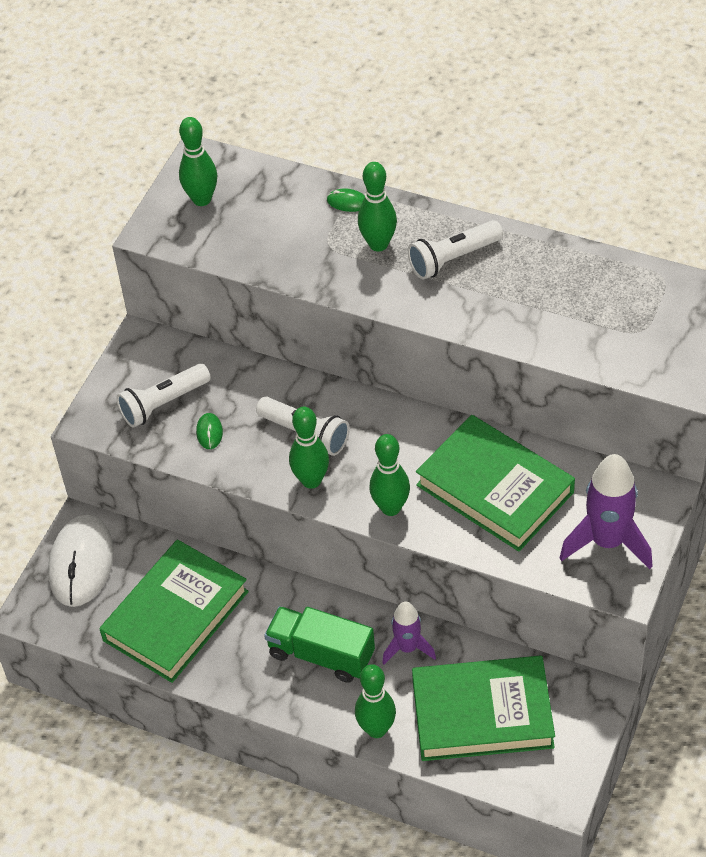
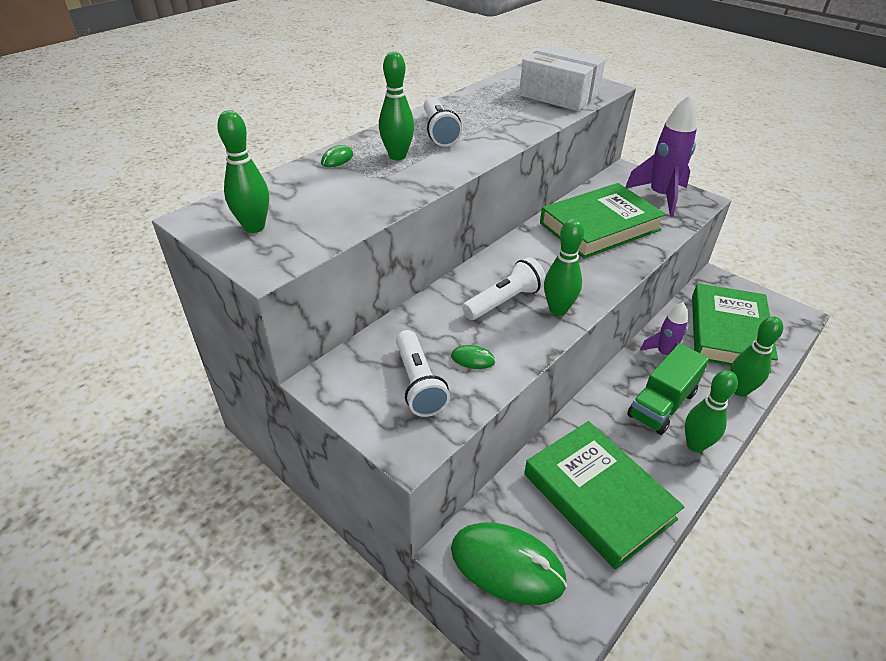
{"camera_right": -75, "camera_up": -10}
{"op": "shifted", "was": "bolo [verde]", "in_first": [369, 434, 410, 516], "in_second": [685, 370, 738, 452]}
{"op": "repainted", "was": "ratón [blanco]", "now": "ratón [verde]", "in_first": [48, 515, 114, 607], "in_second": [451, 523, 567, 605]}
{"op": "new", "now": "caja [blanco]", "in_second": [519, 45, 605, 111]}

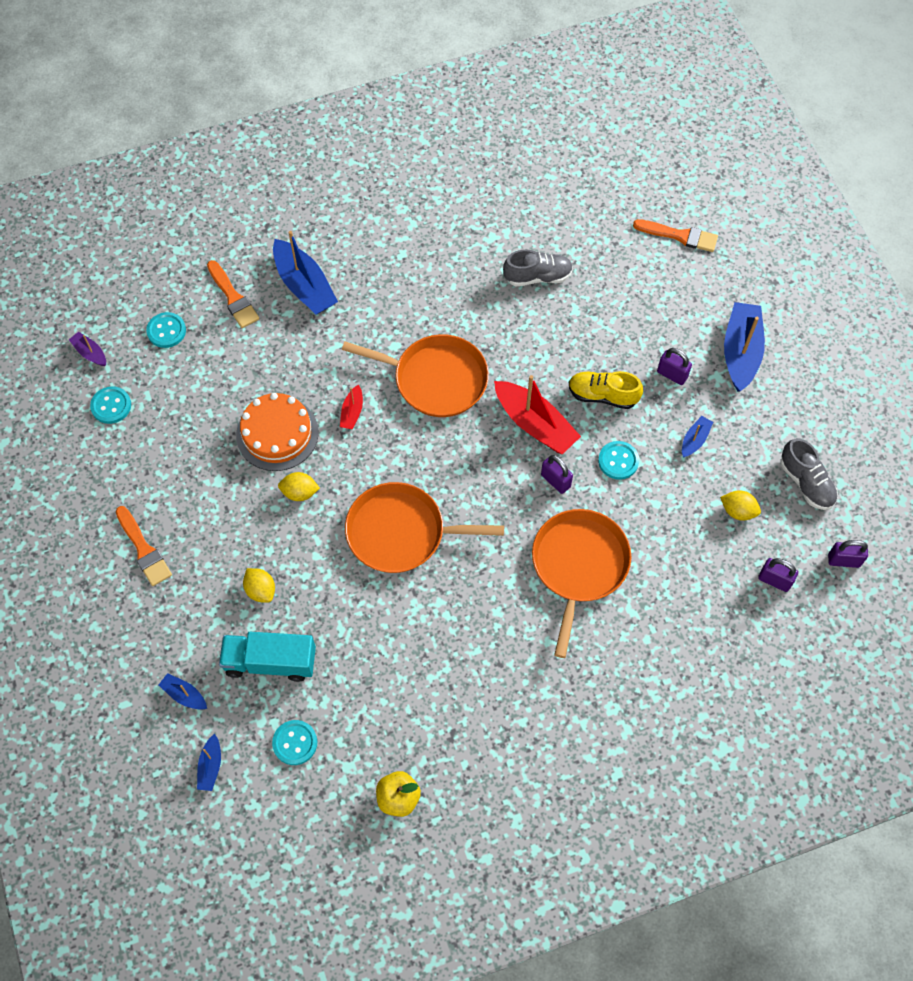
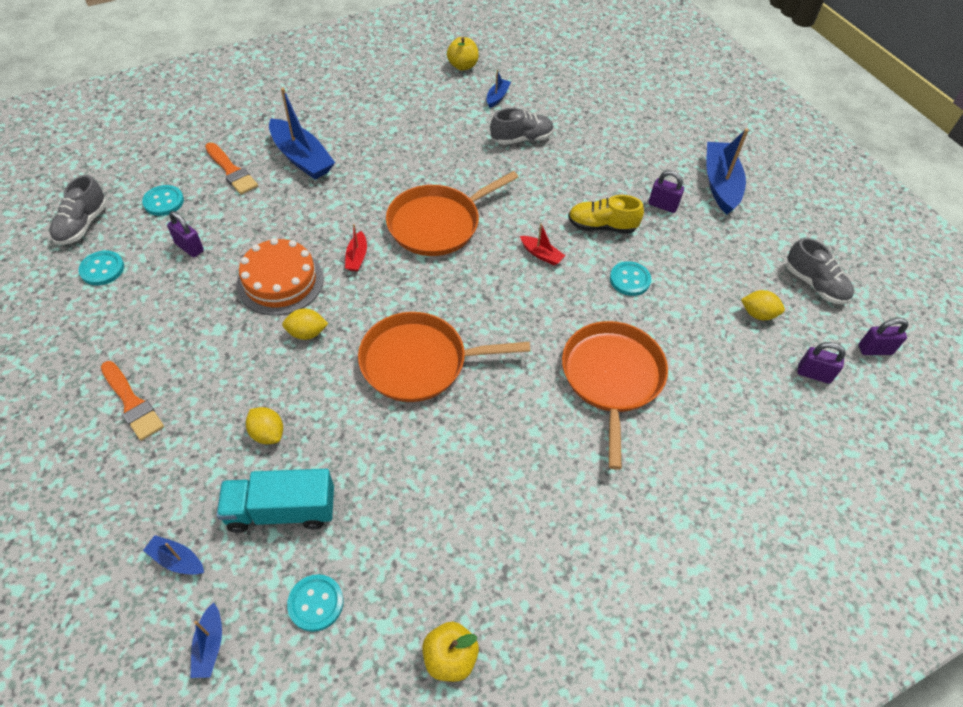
{"camera_right": -10, "camera_up": -10}
{"op": "gone", "was": "pincel [naranja]", "in_first": [633, 219, 718, 252]}
{"op": "swapped", "was": "barco [morado]", "now": "zapato [gris]", "in_first": [69, 332, 106, 366], "in_second": [50, 175, 107, 245]}
{"op": "rotated", "was": "sartén [naranja]", "in_first": [342, 334, 489, 417], "in_second": [386, 171, 519, 256], "clockwise": 135}
{"op": "scaled", "was": "barco [rojo]", "in_first": [494, 375, 581, 454], "in_second": [520, 223, 565, 266], "ratio": 0.49}
{"op": "shifted", "was": "barco [azul]", "in_first": [682, 416, 713, 457], "in_second": [487, 70, 511, 108]}
{"op": "shifted", "was": "candado [morado]", "in_first": [541, 455, 573, 494], "in_second": [167, 211, 204, 257]}
{"op": "new", "now": "manzana [amarillo]", "in_second": [447, 37, 479, 71]}

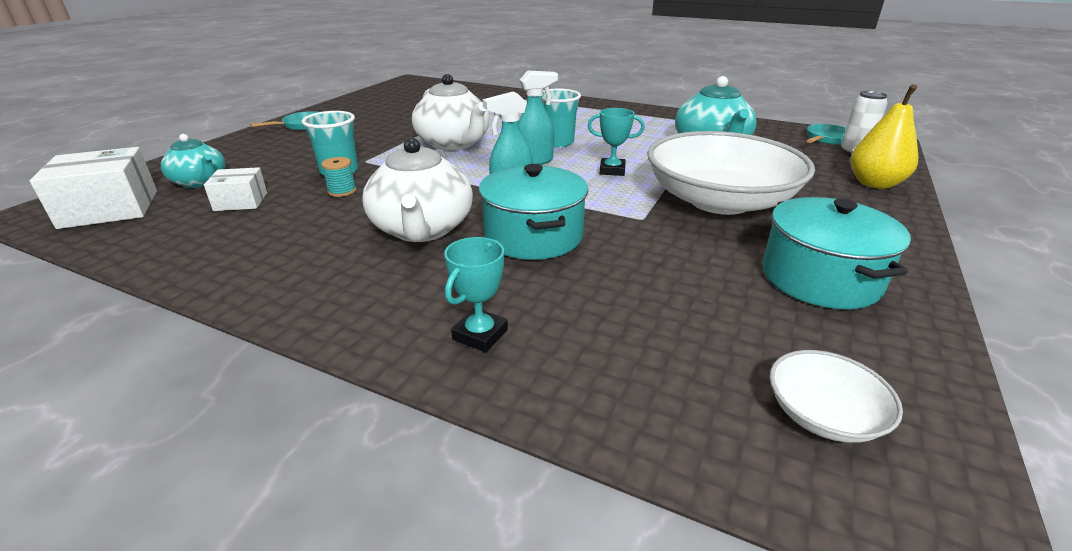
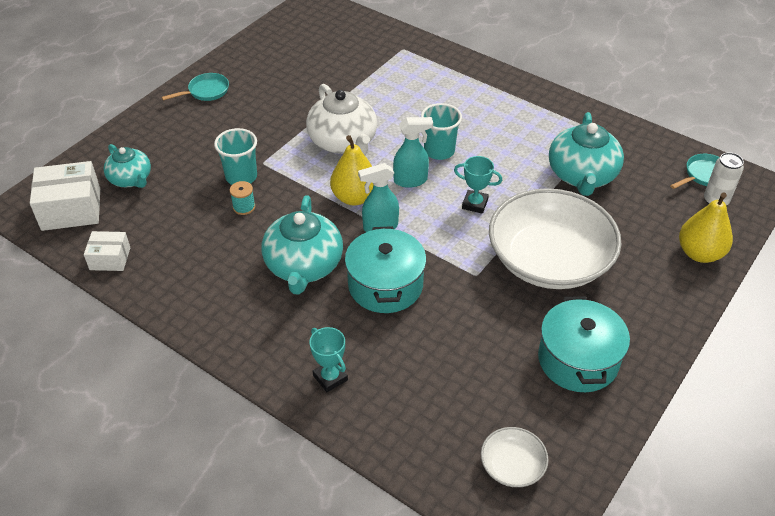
{"camera_right": 10, "camera_up": 15}
{"op": "repainted", "was": "tetera [blanco]", "now": "tetera [turquesa]", "in_first": [363, 137, 473, 242], "in_second": [261, 196, 343, 294]}
{"op": "shifted", "was": "caja [blanco]", "in_first": [204, 167, 267, 211], "in_second": [84, 231, 130, 271]}
{"op": "rotated", "was": "trofeo [turquesa]", "in_first": [444, 237, 508, 352], "in_second": [310, 327, 348, 392], "clockwise": -75}
{"op": "new", "now": "pera [amarillo]", "in_second": [330, 135, 374, 205]}

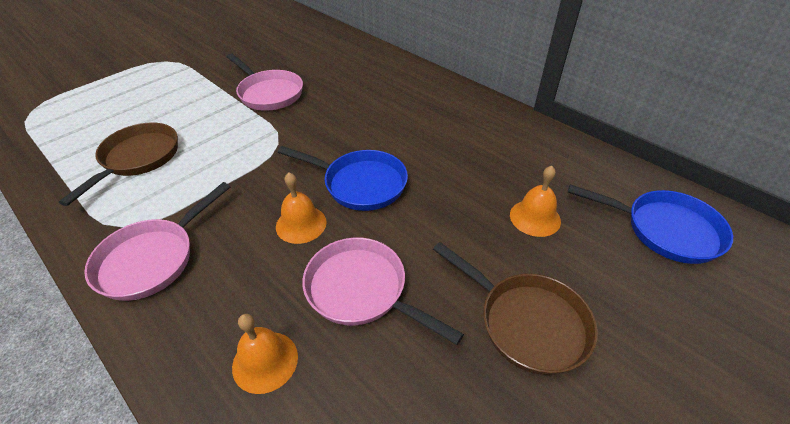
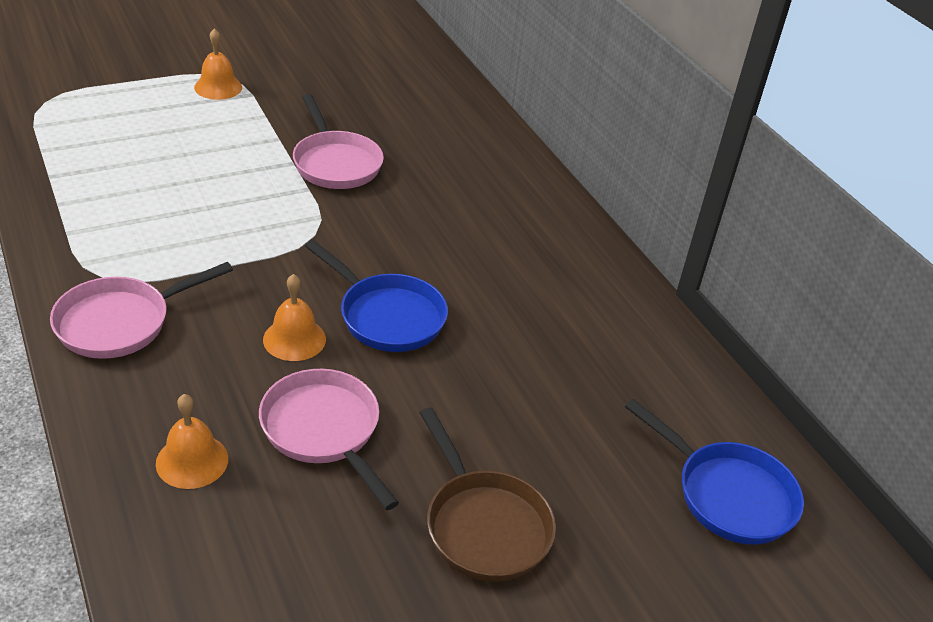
{"camera_right": 15, "camera_up": -5}
{"op": "gone", "was": "sartén [marrón]", "in_first": [59, 122, 178, 206]}
{"op": "shifted", "was": "campana [naranja]", "in_first": [510, 166, 561, 237], "in_second": [194, 28, 242, 100]}

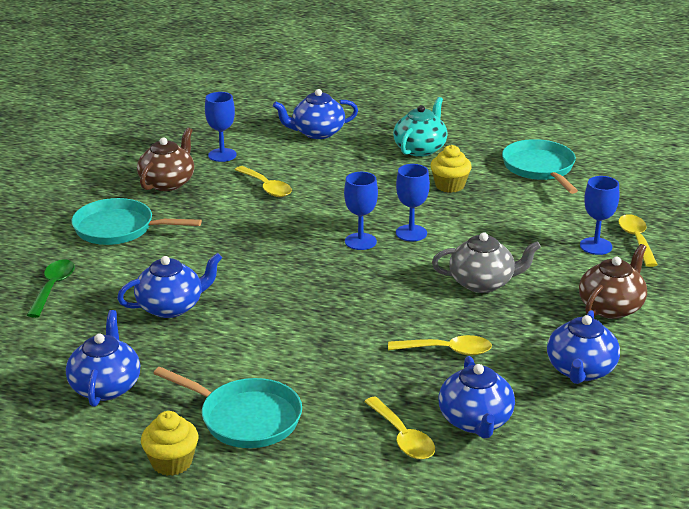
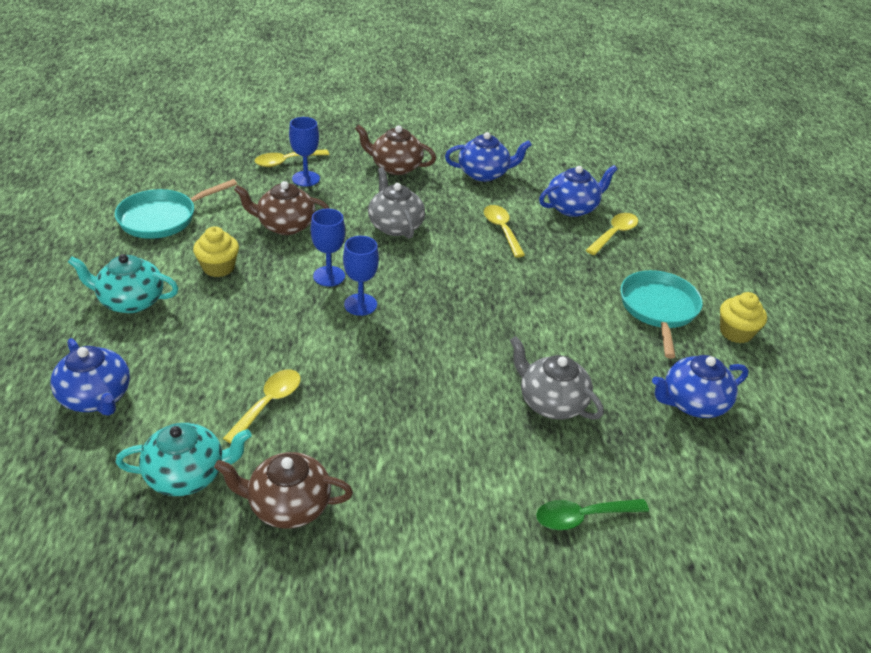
{"camera_right": -115, "camera_up": 10}
{"op": "swapped", "was": "copa [azul]", "now": "tetera [turquesa]", "in_first": [205, 92, 237, 162], "in_second": [115, 423, 252, 496]}
{"op": "gone", "was": "sartén [turquesa]", "in_first": [71, 198, 202, 245]}
{"op": "repainted", "was": "tetera [azul]", "now": "tetera [gris]", "in_first": [117, 253, 222, 318], "in_second": [510, 336, 604, 420]}
{"op": "new", "now": "tetera [marrón]", "in_second": [234, 181, 330, 235]}

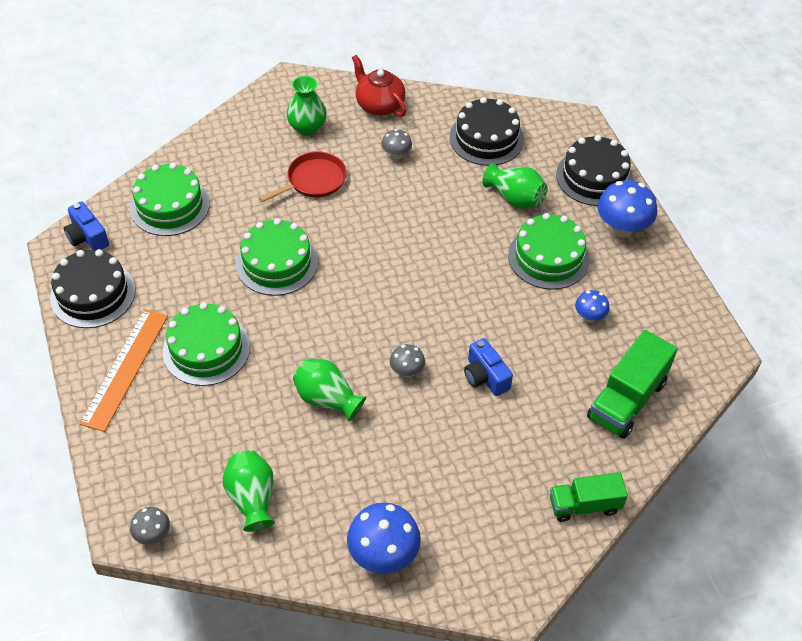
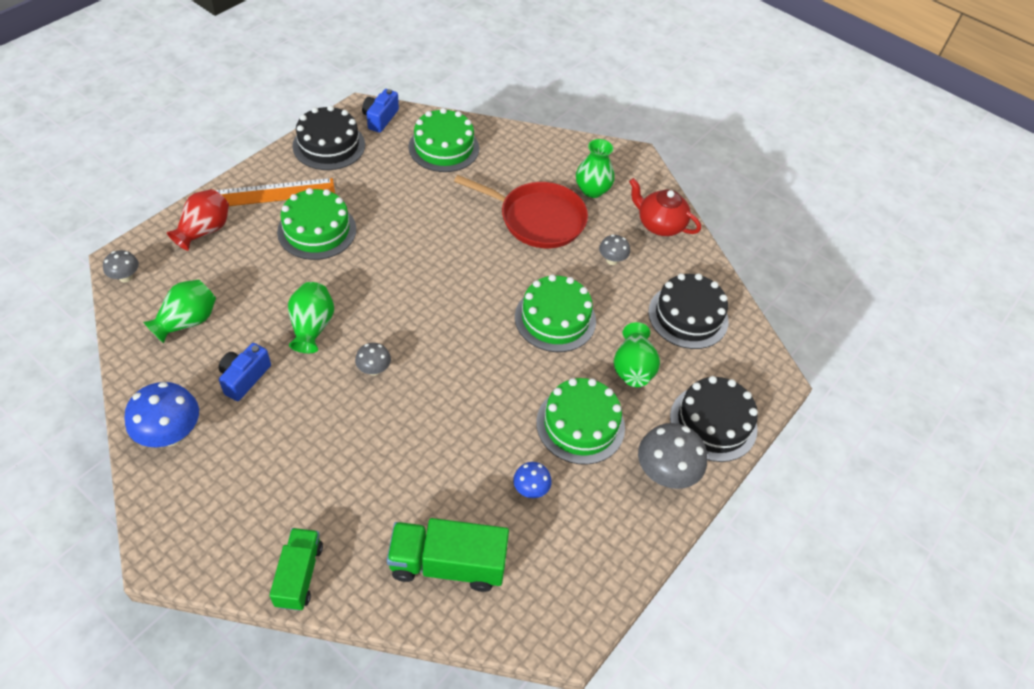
{"camera_right": 55, "camera_up": 0}
{"op": "rotated", "was": "tetera [rojo]", "in_first": [352, 55, 407, 117], "in_second": [629, 178, 701, 236], "clockwise": -75}
{"op": "scaled", "was": "sartén [rojo]", "in_first": [259, 151, 347, 202], "in_second": [454, 175, 588, 248], "ratio": 1.5}
{"op": "repainted", "was": "seta [azul]", "now": "seta [gris]", "in_first": [597, 180, 657, 238], "in_second": [638, 423, 707, 489]}
{"op": "shifted", "was": "tarta [verde]", "in_first": [236, 218, 318, 296], "in_second": [515, 274, 596, 352]}
{"op": "shifted", "was": "cámara [azul]", "in_first": [464, 338, 513, 396], "in_second": [219, 343, 271, 401]}
{"op": "rotated", "was": "camión [verde]", "in_first": [550, 472, 628, 522], "in_second": [269, 528, 323, 611], "clockwise": 45}
{"op": "new", "now": "florero [rojo]", "in_second": [167, 189, 229, 251]}

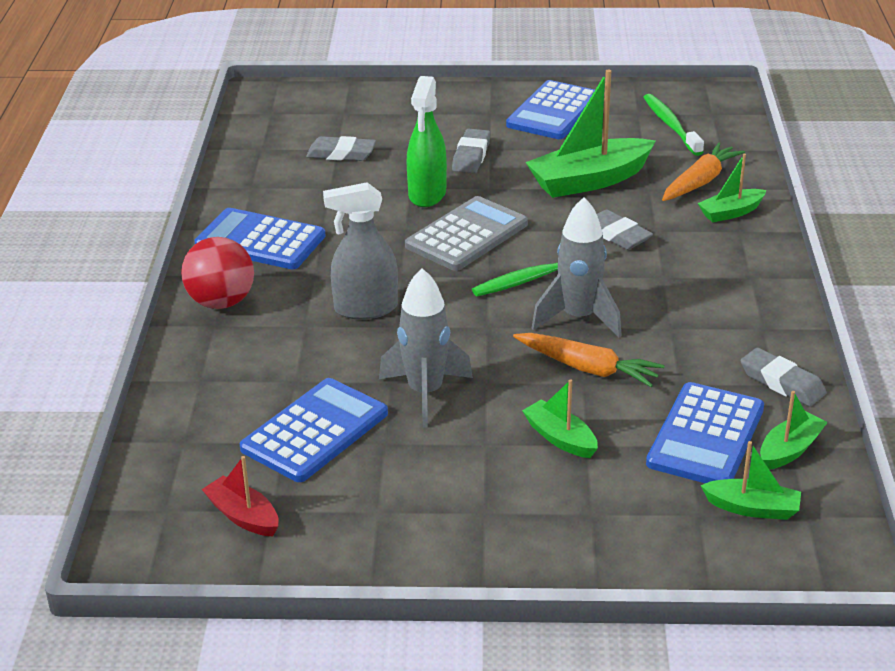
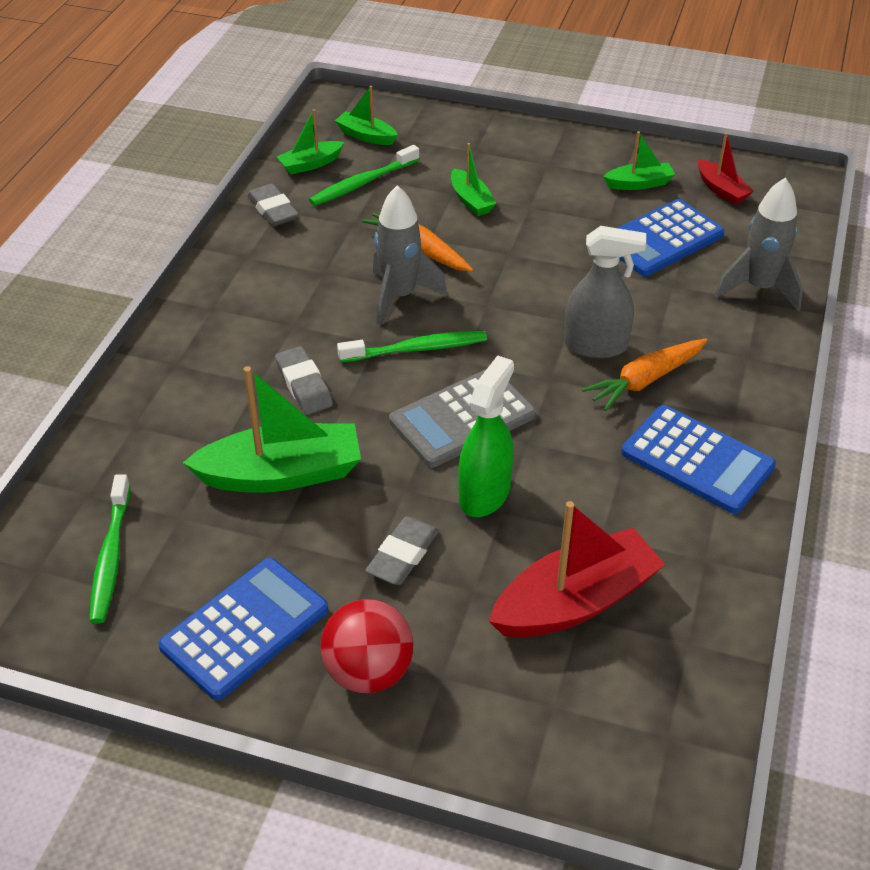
{"camera_right": -165, "camera_up": 10}
{"op": "swapped", "was": "goma de borrar [gris]", "now": "barco [rojo]", "in_first": [306, 136, 376, 161], "in_second": [489, 501, 666, 638]}
{"op": "shifted", "was": "zanahoria [naranja]", "in_first": [662, 143, 745, 201], "in_second": [582, 339, 707, 411]}
{"op": "shifted", "was": "barco [verde]", "in_first": [698, 154, 767, 222], "in_second": [603, 131, 675, 190]}
{"op": "shifted", "was": "pelota [rojo]", "in_first": [181, 237, 254, 309], "in_second": [320, 599, 414, 694]}
{"op": "shifted", "was": "cohete [gris]", "in_first": [379, 268, 473, 428], "in_second": [715, 178, 803, 311]}
{"op": "swapped", "was": "calculadora [azul]", "now": "cepillo de dientes [verde]", "in_first": [646, 382, 764, 483], "in_second": [309, 145, 420, 206]}

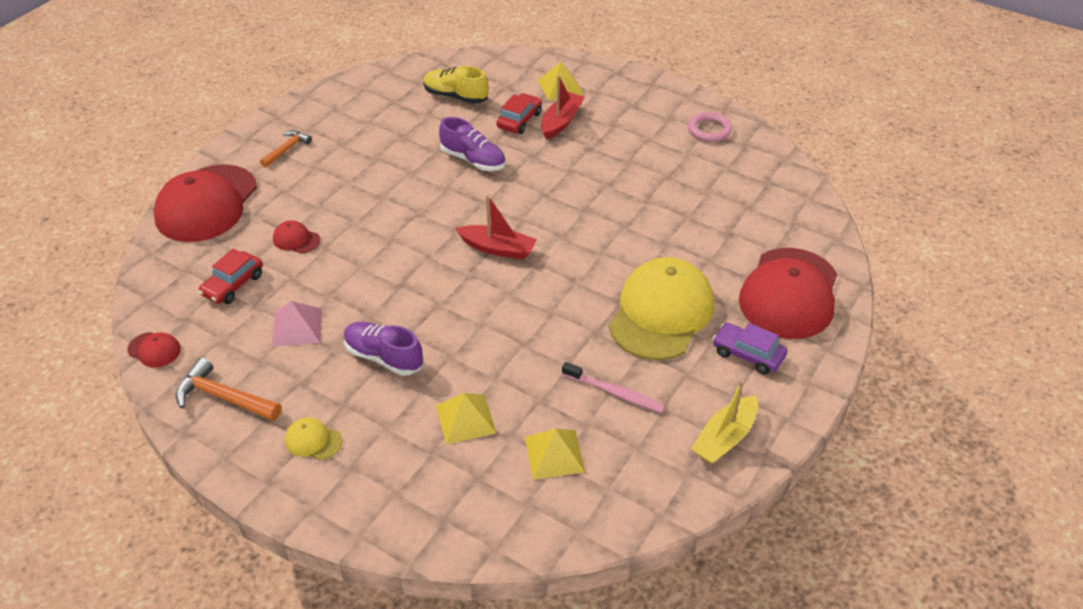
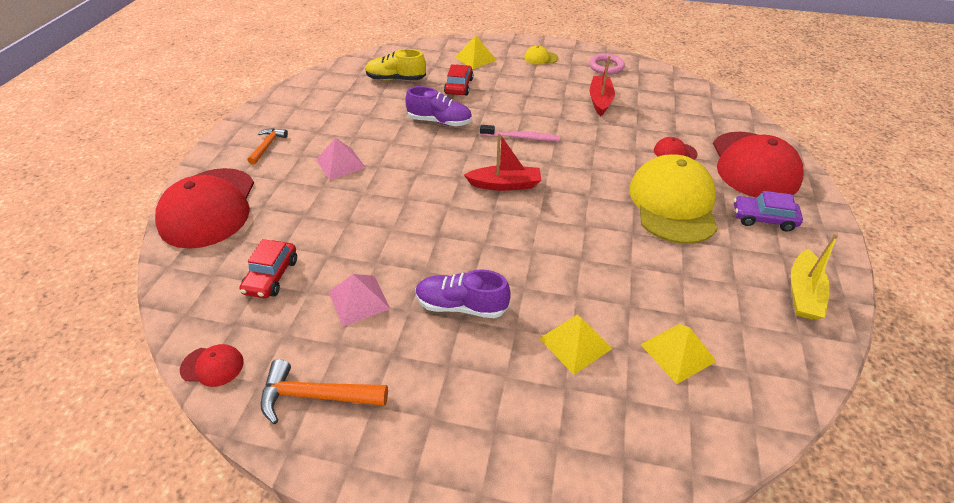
{"camera_right": -20, "camera_up": 0}
{"op": "shifted", "was": "barco [rojo]", "in_first": [541, 75, 584, 140], "in_second": [590, 56, 615, 116]}
{"op": "shifted", "was": "gorra [rojo]", "in_first": [273, 220, 320, 254], "in_second": [654, 137, 698, 159]}
{"op": "shifted", "was": "cepillo de dientes [rosa]", "in_first": [562, 362, 665, 413], "in_second": [480, 125, 560, 141]}
{"op": "shifted", "was": "gorra [amarillo]", "in_first": [285, 418, 342, 460], "in_second": [524, 45, 558, 65]}
{"op": "new", "now": "pirámide [rosa]", "in_second": [316, 138, 366, 180]}

